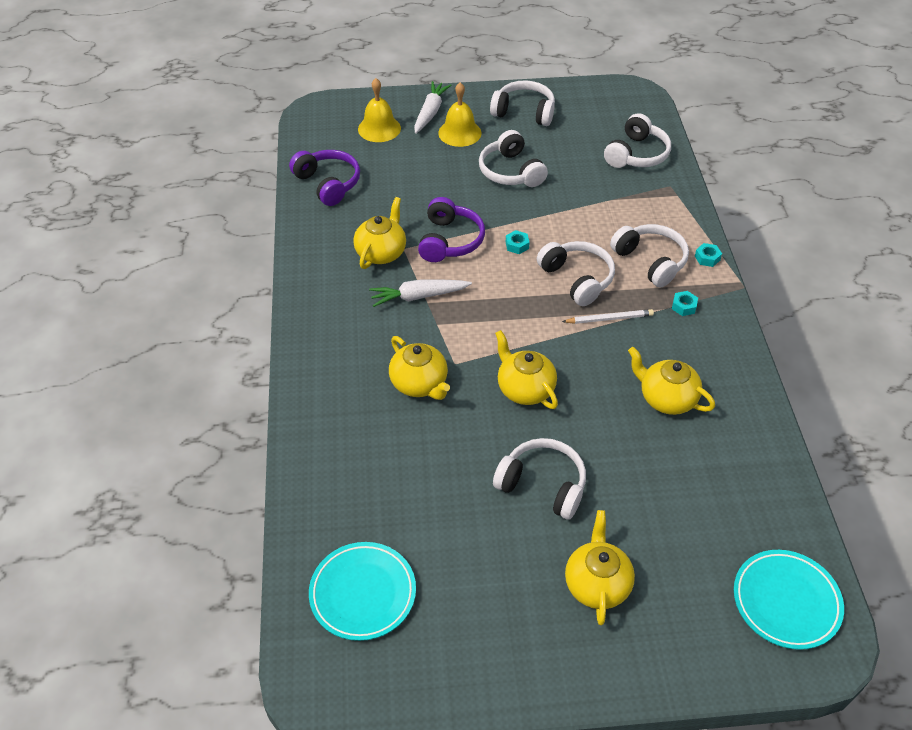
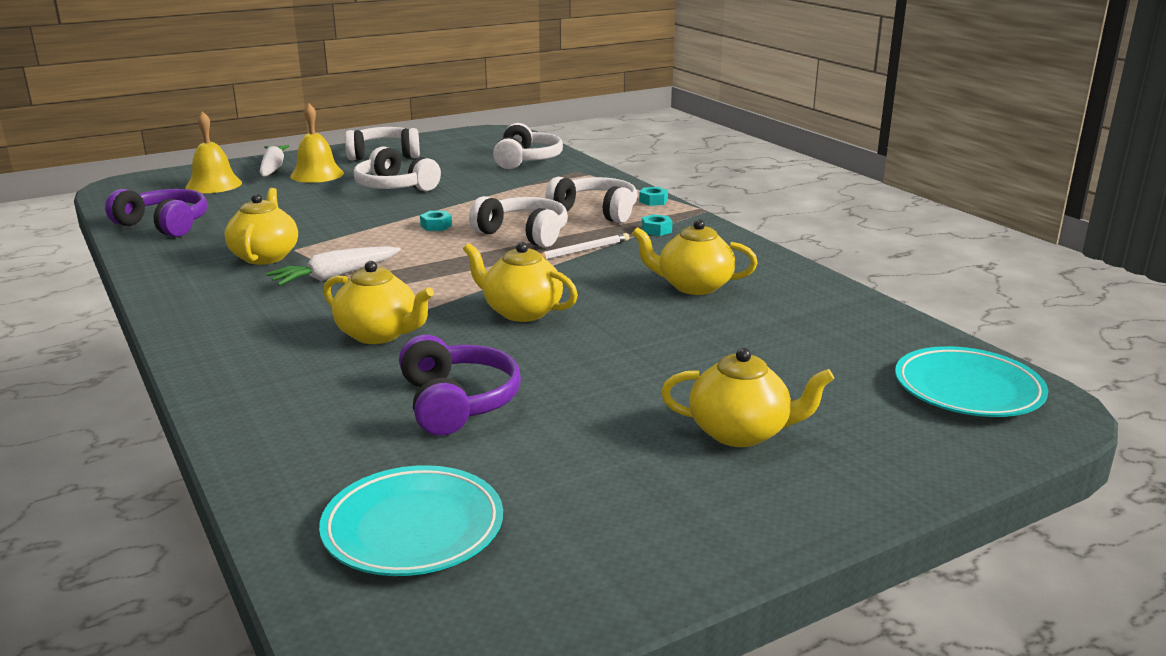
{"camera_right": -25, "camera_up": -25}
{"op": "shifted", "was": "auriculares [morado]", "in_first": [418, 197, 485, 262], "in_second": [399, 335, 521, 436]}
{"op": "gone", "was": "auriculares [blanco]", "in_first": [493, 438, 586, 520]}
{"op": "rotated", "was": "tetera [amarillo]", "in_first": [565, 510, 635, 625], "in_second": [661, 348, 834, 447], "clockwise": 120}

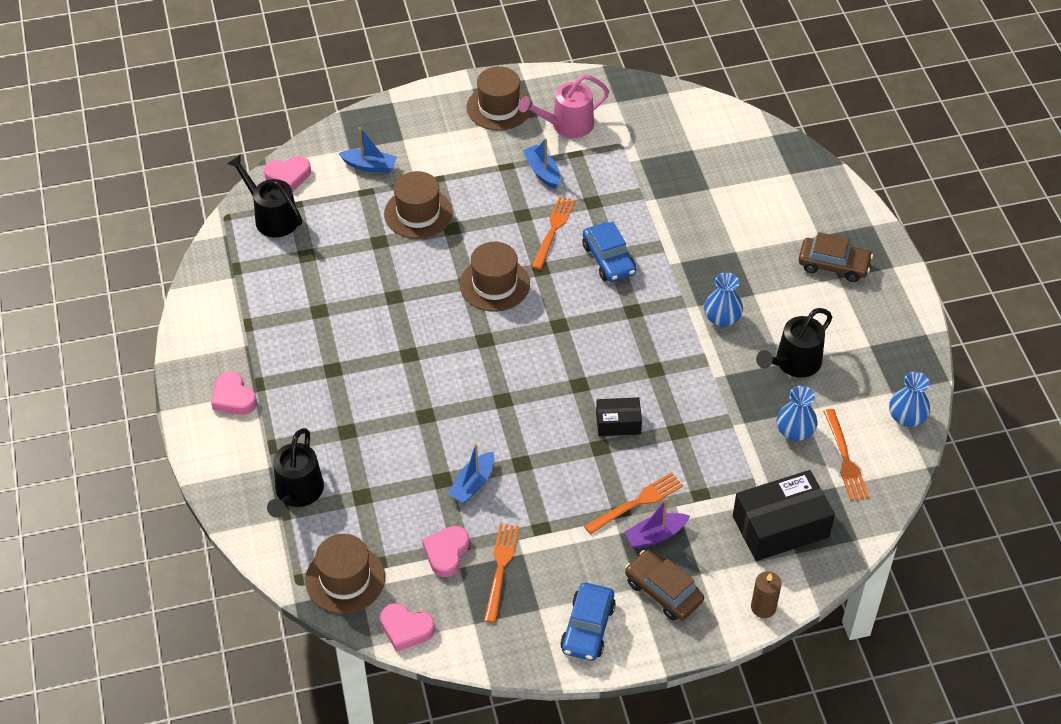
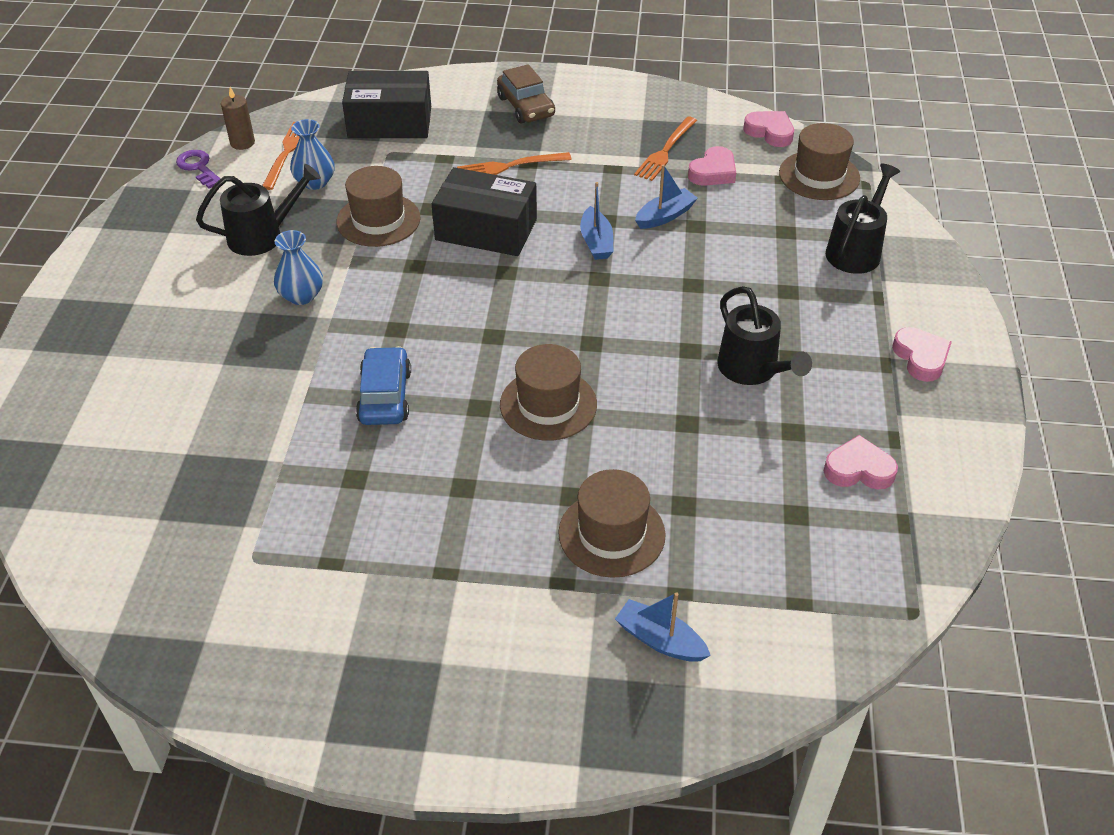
{"camera_right": -160, "camera_up": -5}
{"op": "shifted", "was": "sombrero [marrón]", "in_first": [466, 66, 531, 131], "in_second": [336, 166, 421, 247]}
{"op": "gone", "was": "regadera [rosa]", "in_first": [518, 75, 609, 138]}
{"op": "shifted", "was": "barco [azul]", "in_first": [523, 138, 560, 189], "in_second": [580, 182, 614, 260]}
{"op": "shifted", "was": "regadera [negro]", "in_first": [227, 155, 302, 238], "in_second": [717, 286, 812, 385]}
{"op": "shifted", "was": "corazón [rosa]", "in_first": [264, 156, 311, 192], "in_second": [824, 435, 898, 490]}
{"op": "gone", "was": "tenedor [naranja]", "in_first": [532, 196, 575, 270]}
{"op": "gone", "was": "coche [marrón]", "in_first": [798, 232, 873, 282]}
{"op": "swapped", "was": "florero [azul]", "now": "llave [morado]", "in_first": [889, 372, 930, 427], "in_second": [176, 150, 221, 189]}
{"op": "scaled", "was": "caja [negro]", "in_first": [596, 397, 642, 436], "in_second": [432, 167, 537, 256], "ratio": 1.82}
{"op": "gone", "was": "barco [morado]", "in_first": [624, 498, 690, 549]}
{"op": "shifted", "was": "vela [marrón]", "in_first": [751, 571, 782, 618], "in_second": [221, 87, 255, 150]}
{"op": "gone", "was": "coche [azul]", "in_first": [560, 583, 616, 661]}

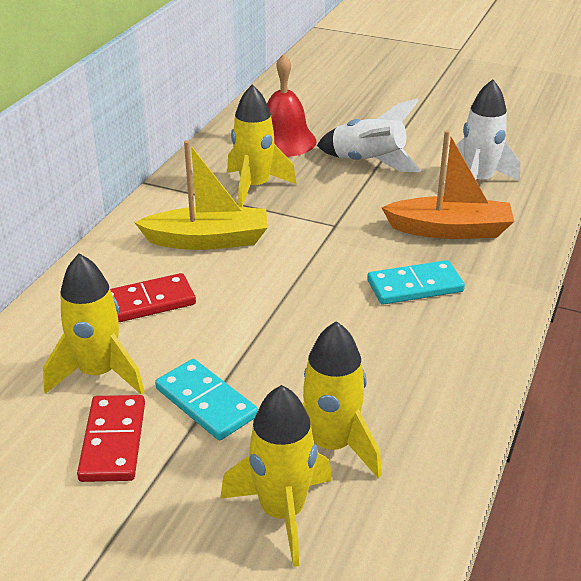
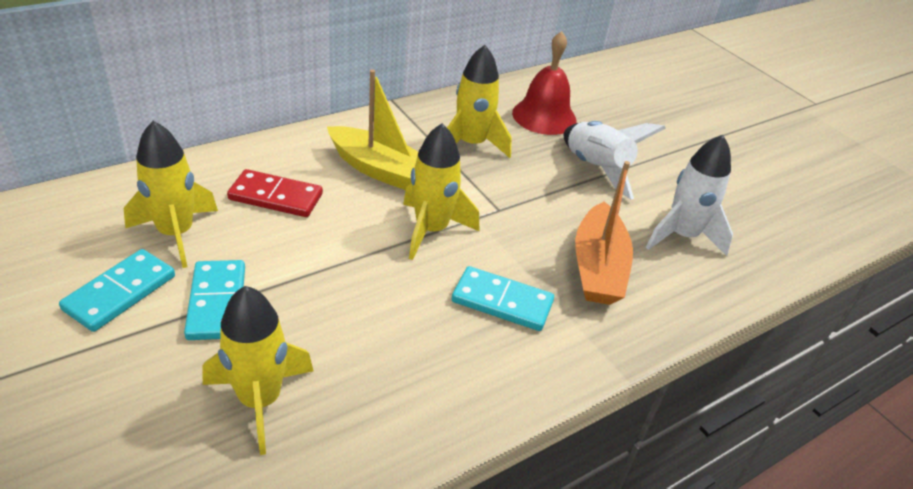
{"camera_right": 30, "camera_up": 5}
{"op": "rotated", "was": "barco [naranja]", "in_first": [382, 130, 514, 239], "in_second": [575, 161, 633, 305], "clockwise": 60}
{"op": "shifted", "was": "cohete [amarillo]", "in_first": [220, 385, 332, 567], "in_second": [403, 123, 479, 260]}
{"op": "repainted", "was": "ficha de dominó [rojo]", "now": "ficha de dominó [turquesa]", "in_first": [77, 395, 145, 482], "in_second": [59, 249, 175, 332]}

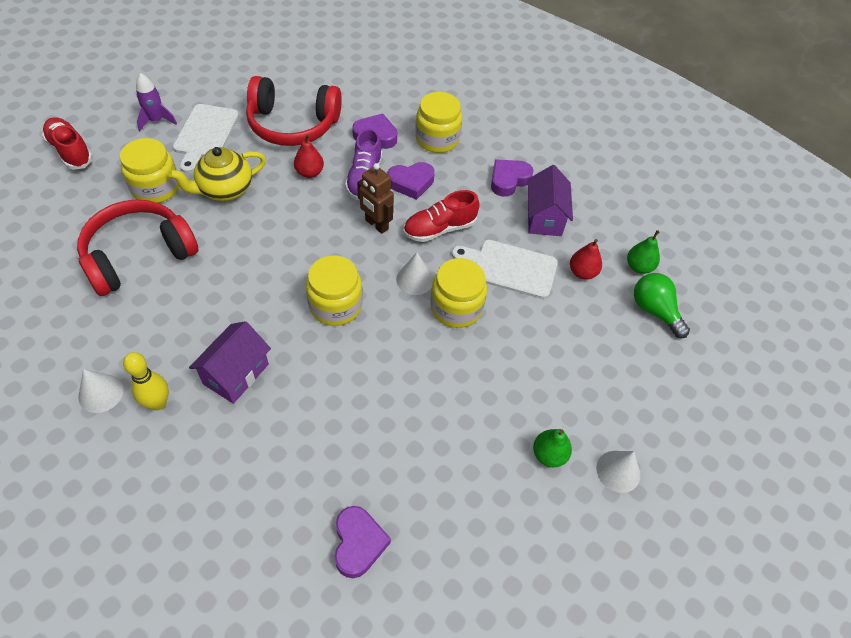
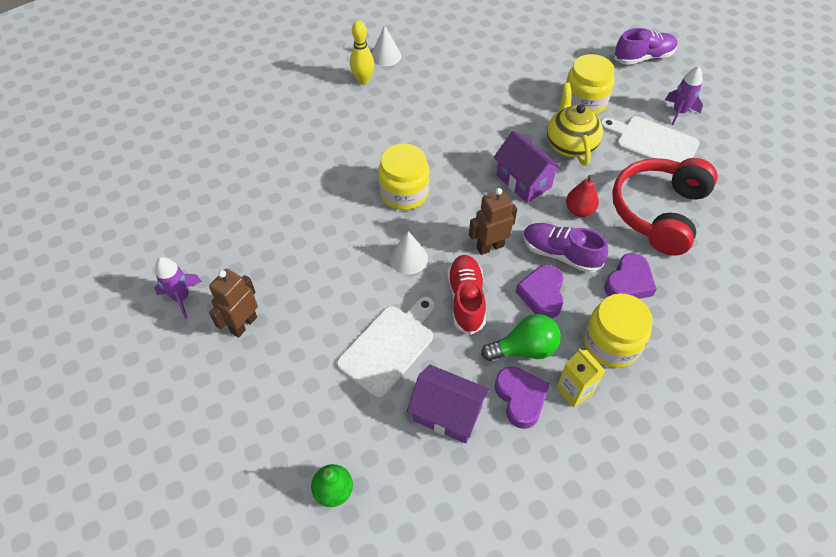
{"camera_right": 115, "camera_up": 0}
{"op": "repainted", "was": "zapato [rojo]", "now": "zapato [morado]", "in_first": [42, 117, 93, 170], "in_second": [614, 28, 677, 65]}
{"op": "gone", "was": "auriculares [rojo]", "in_first": [77, 200, 199, 296]}
{"op": "gone", "was": "pera [rojo]", "in_first": [570, 239, 602, 280]}
{"op": "gone", "was": "tarro [amarillo]", "in_first": [430, 258, 487, 328]}
{"op": "shifted", "was": "bombilla [verde]", "in_first": [634, 273, 690, 338], "in_second": [481, 314, 561, 361]}
{"op": "shifted", "was": "casa [morado]", "in_first": [189, 321, 271, 404], "in_second": [494, 131, 562, 203]}
{"op": "swapped", "was": "pera [verde]", "now": "cohete [morado]", "in_first": [533, 429, 572, 467], "in_second": [154, 257, 202, 319]}
{"op": "gone", "was": "cono [blanco]", "in_first": [596, 451, 640, 493]}
{"op": "gone", "was": "corazón [morado]", "in_first": [334, 506, 391, 578]}
{"op": "new", "now": "robot [marrón]", "in_second": [209, 269, 258, 338]}
{"op": "new", "now": "cartón de leche [amarillo]", "in_second": [556, 349, 605, 408]}

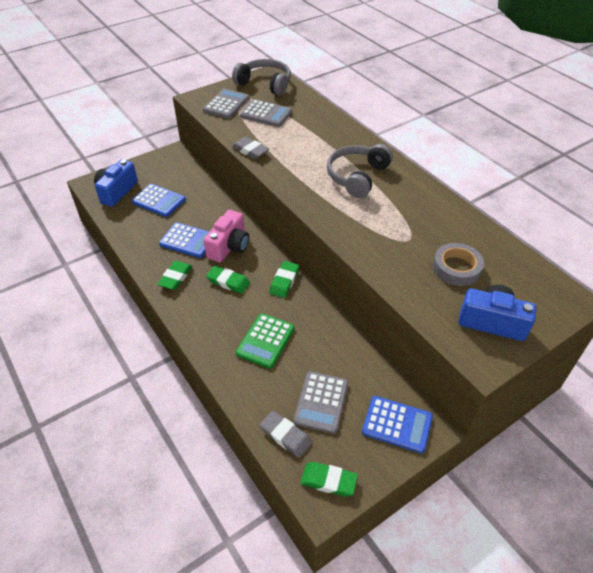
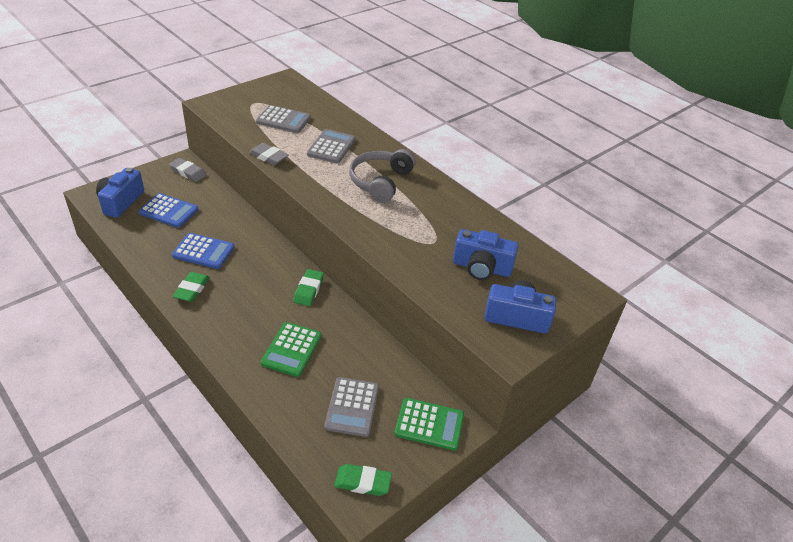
{"camera_right": -10, "camera_up": -5}
{"op": "gone", "was": "auriculares [gris]", "in_first": [232, 59, 291, 96]}
{"op": "shifted", "was": "calculadora [gris]", "in_first": [203, 89, 249, 119], "in_second": [307, 129, 355, 163]}
{"op": "gone", "was": "cámara [rosa]", "in_first": [204, 210, 249, 263]}
{"op": "swapped", "was": "cinta adhesiva [gris]", "now": "cámara [azul]", "in_first": [433, 243, 484, 286], "in_second": [453, 229, 519, 280]}
{"op": "gone", "was": "goma de borrar [verde]", "in_first": [206, 265, 250, 294]}
{"op": "repainted", "was": "calculadora [azul]", "now": "calculadora [verde]", "in_first": [362, 396, 433, 453], "in_second": [394, 398, 464, 450]}
{"op": "shifted", "was": "goma de borrar [gris]", "in_first": [260, 411, 312, 458], "in_second": [169, 158, 206, 182]}

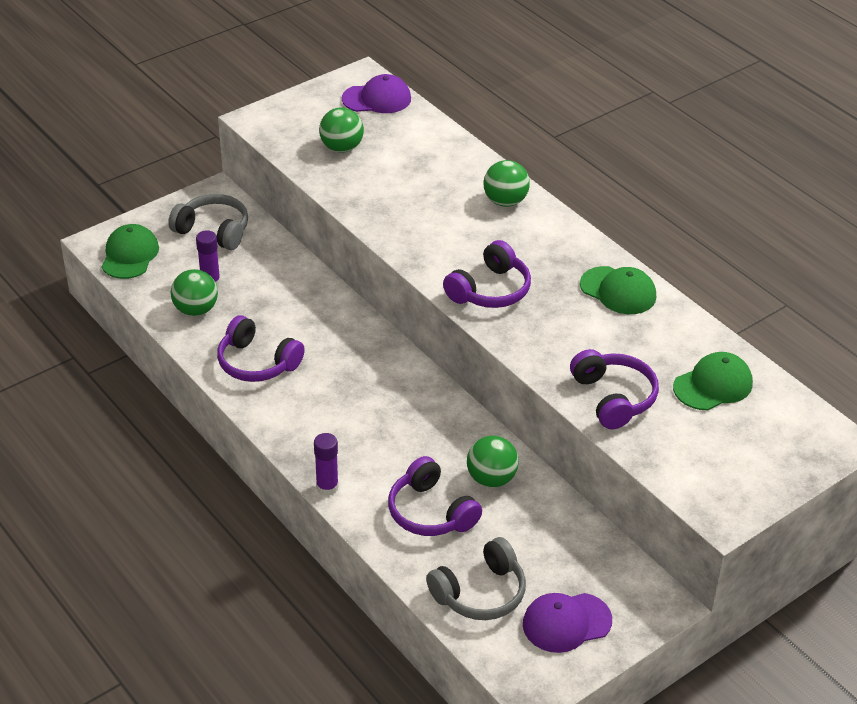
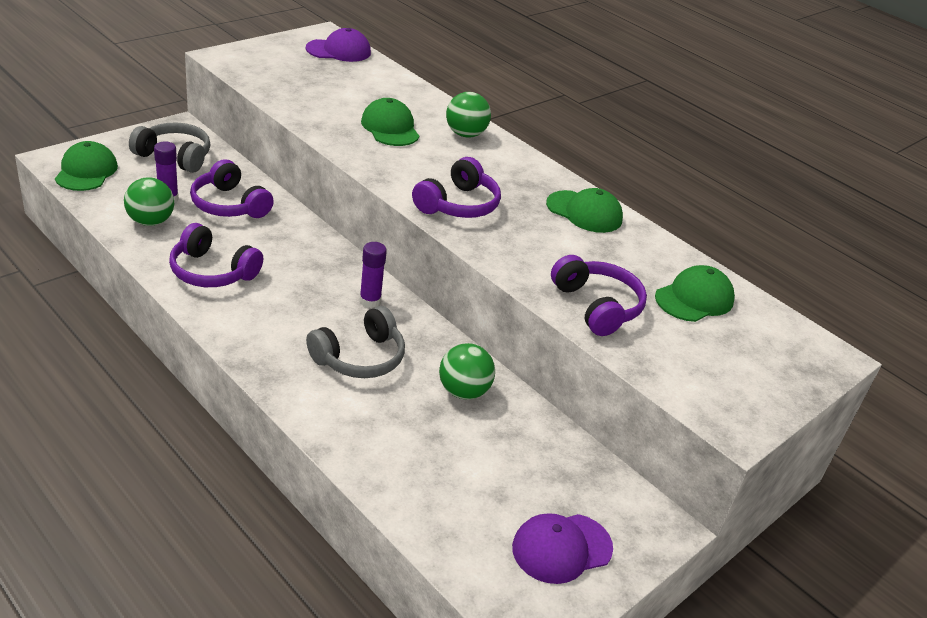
{"camera_right": -10, "camera_up": -5}
{"op": "gone", "was": "pelota [verde]", "in_first": [319, 107, 364, 153]}
{"op": "shifted", "was": "barra de pegamento [morado]", "in_first": [314, 433, 339, 496], "in_second": [359, 242, 387, 308]}
{"op": "shifted", "was": "auriculares [morado]", "in_first": [388, 456, 482, 536], "in_second": [190, 159, 274, 218]}
{"op": "shifted", "was": "auriculares [gris]", "in_first": [426, 537, 526, 620], "in_second": [306, 306, 405, 378]}
{"op": "new", "now": "gorra [verde]", "in_second": [361, 98, 419, 146]}

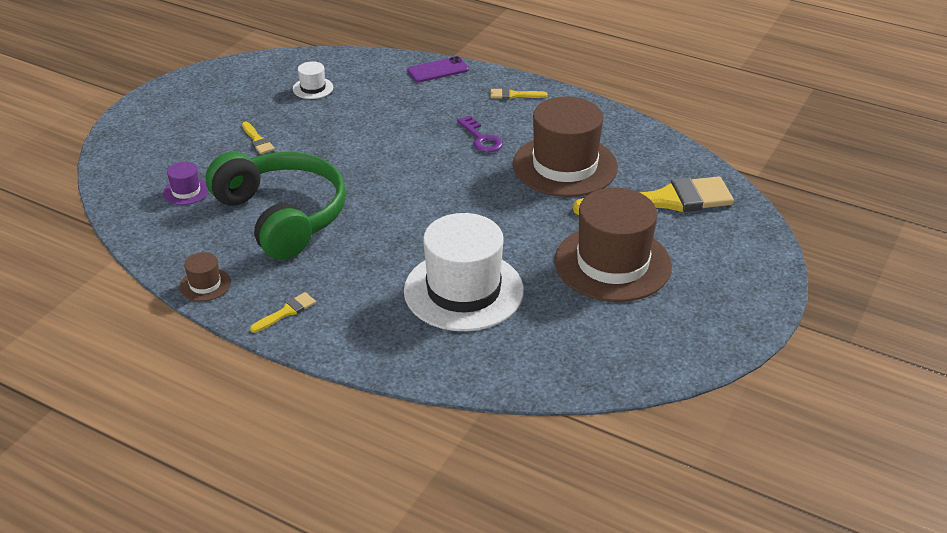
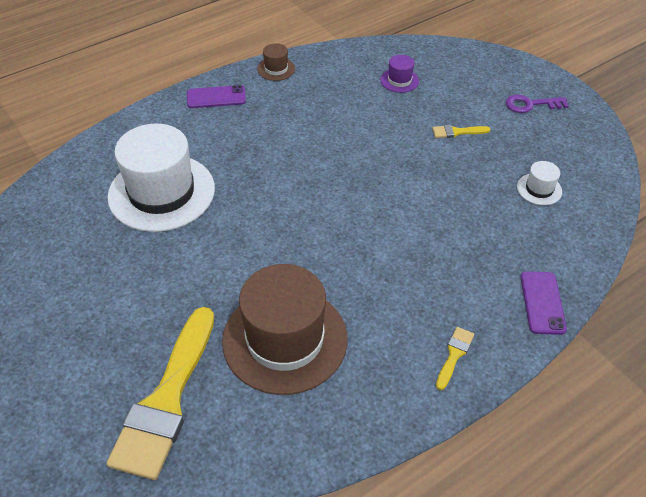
{"camera_right": 115, "camera_up": 10}
{"op": "shifted", "was": "llave [morado]", "in_first": [457, 116, 503, 152], "in_second": [506, 95, 569, 113]}
{"op": "gone", "was": "auriculares [verde]", "in_first": [206, 152, 346, 260]}
{"op": "gone", "was": "sombrero [marrón]", "in_first": [555, 188, 672, 302]}
{"op": "swapped", "was": "pincel [amarillo]", "now": "móvil [morado]", "in_first": [250, 292, 316, 333], "in_second": [187, 85, 246, 108]}

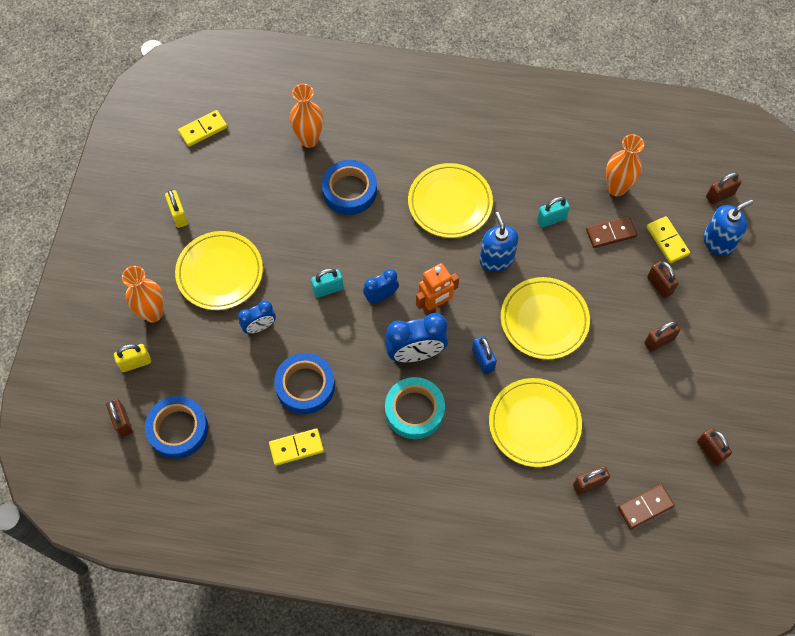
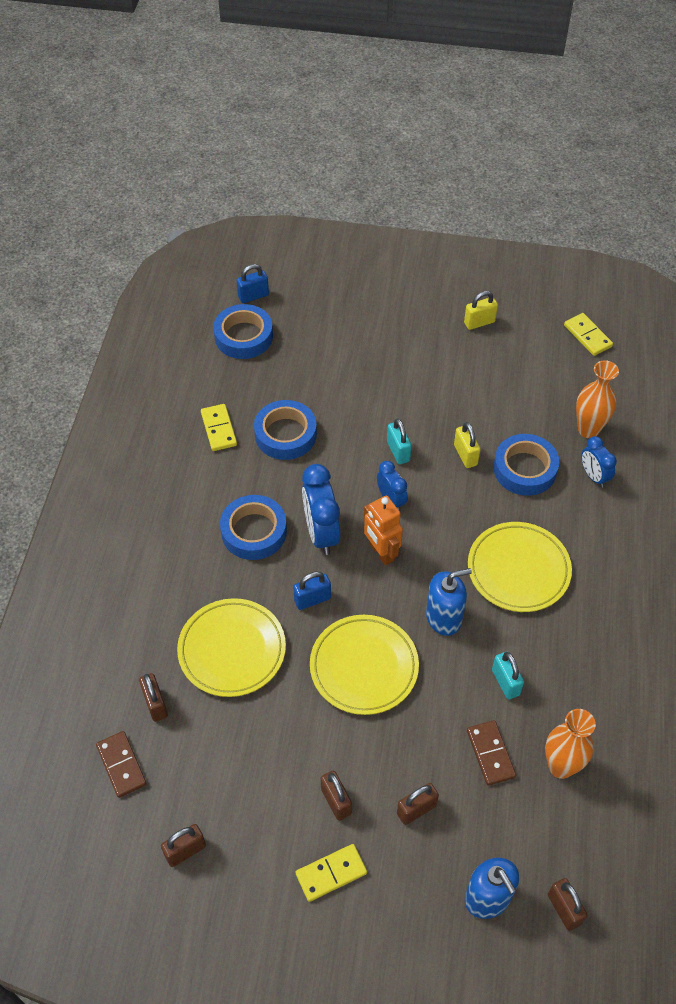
{"camera_right": 90, "camera_up": -10}
{"op": "shifted", "was": "ficha de dominó [amarillo]", "in_first": [647, 216, 690, 263], "in_second": [296, 844, 367, 902]}
{"op": "gone", "was": "plato [amarillo]", "in_first": [175, 231, 263, 310]}
{"op": "gone", "was": "florero [naranja]", "in_first": [122, 266, 164, 323]}
{"op": "shifted", "was": "despertador [azul]", "in_first": [238, 301, 276, 334], "in_second": [582, 436, 617, 487]}
{"op": "shifted", "was": "candado [amarillo]", "in_first": [114, 344, 151, 372], "in_second": [454, 422, 481, 468]}
{"op": "repainted", "was": "cinta adhesiva [turquesa]", "now": "cinta adhesiva [azul]", "in_first": [385, 377, 445, 439], "in_second": [220, 495, 287, 560]}
{"op": "repainted", "was": "candado [marrón]", "now": "candado [azul]", "in_first": [106, 398, 133, 437], "in_second": [237, 264, 269, 303]}

